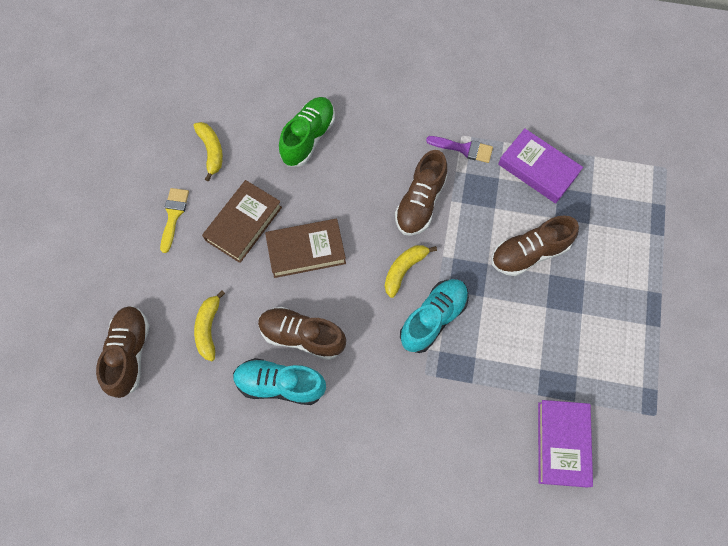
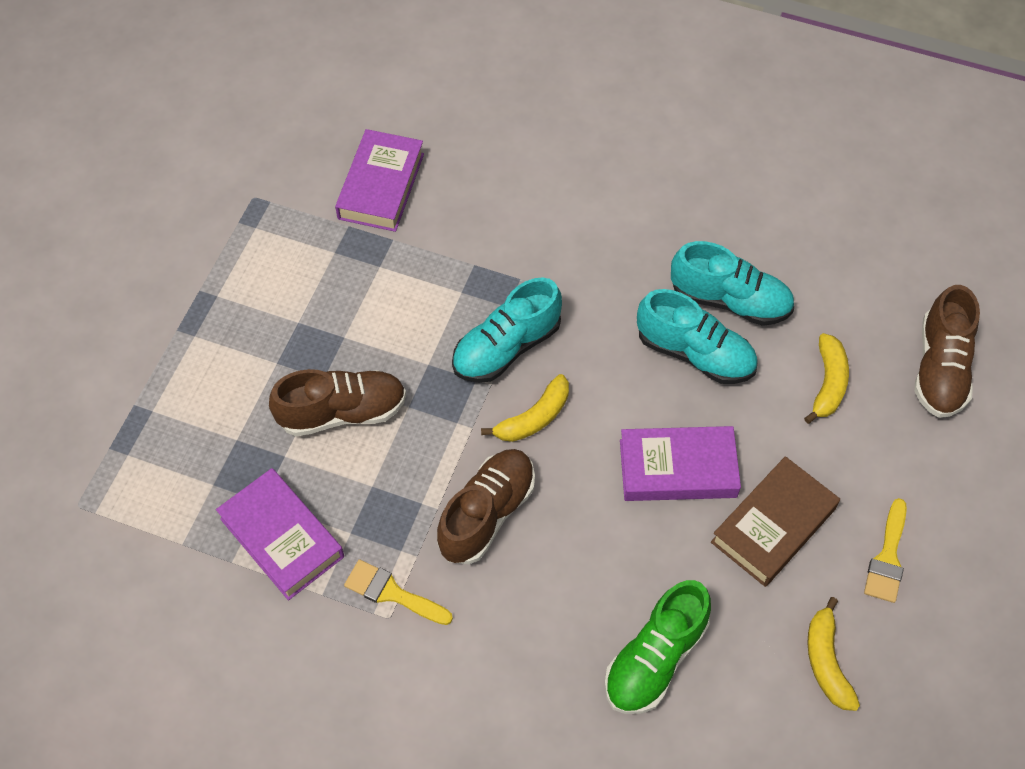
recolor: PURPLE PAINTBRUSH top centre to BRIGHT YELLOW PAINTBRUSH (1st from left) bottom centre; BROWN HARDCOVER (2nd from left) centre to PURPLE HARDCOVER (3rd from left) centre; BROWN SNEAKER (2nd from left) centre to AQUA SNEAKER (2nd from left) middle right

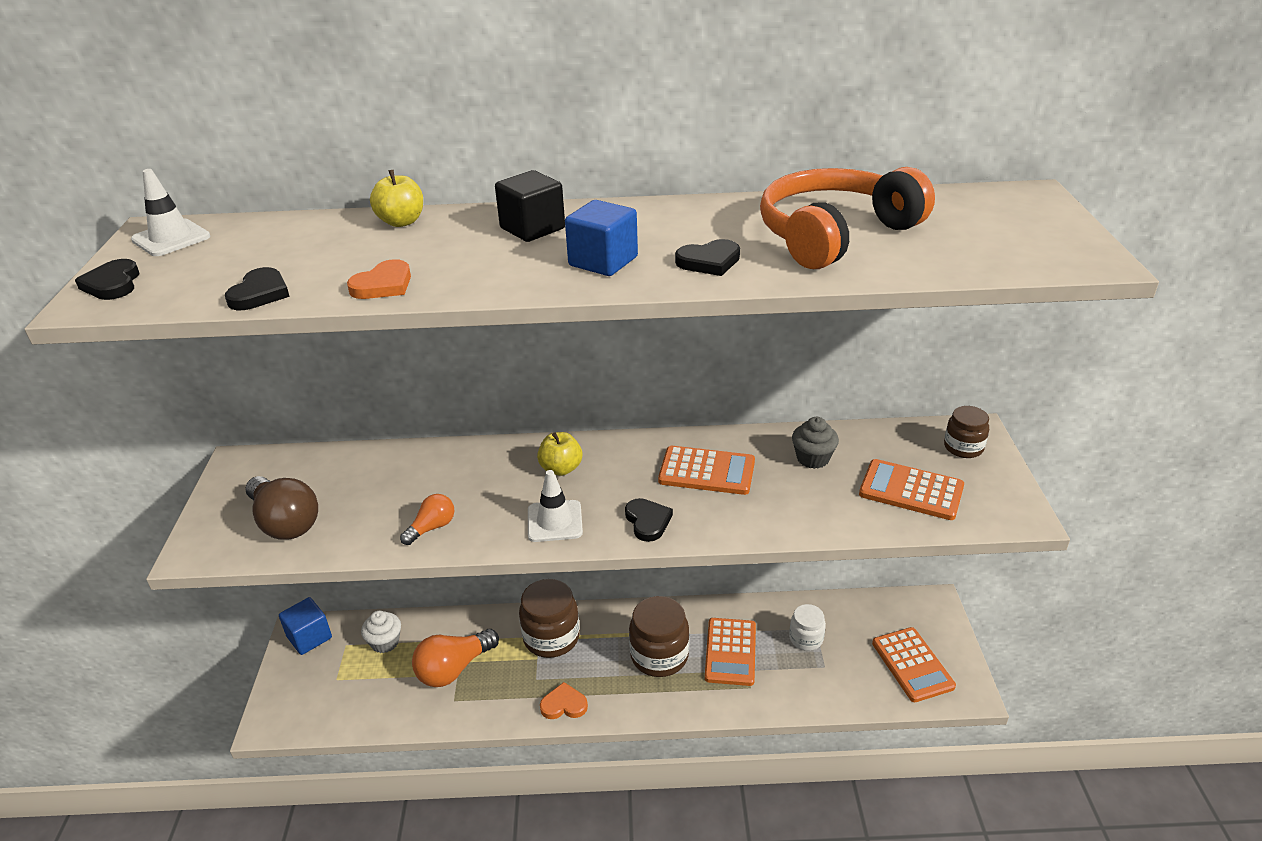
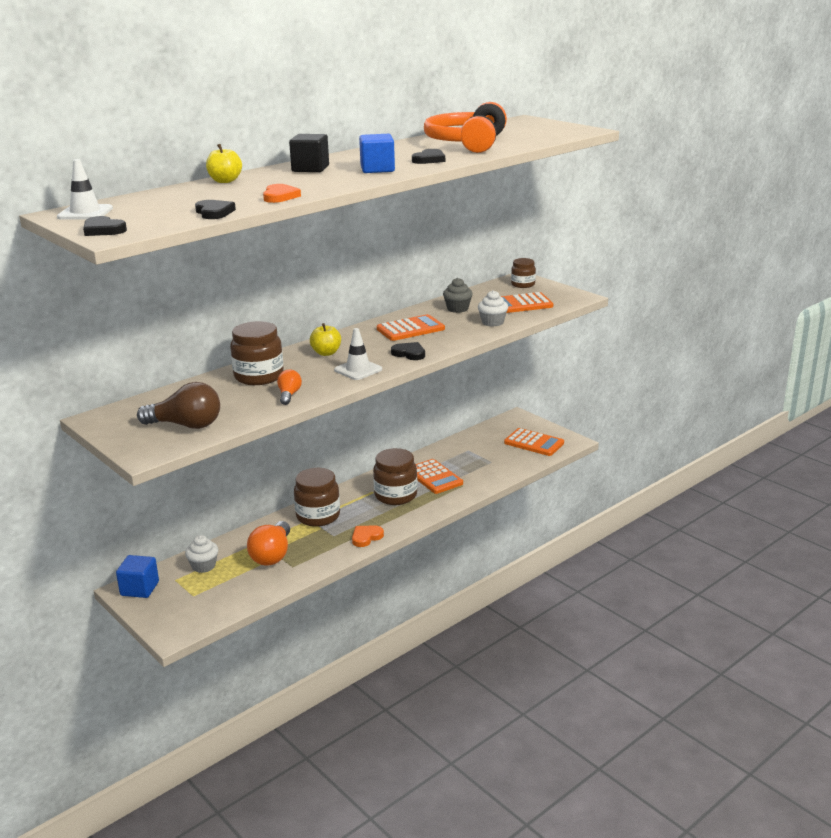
delete: SNOW-WHITE PRESERVE JAR bottom centre
insert: SNOW-WHITE CUPCAKE (2nd from left) centre; BROWN PRESERVE JAR (1st from left) middle left

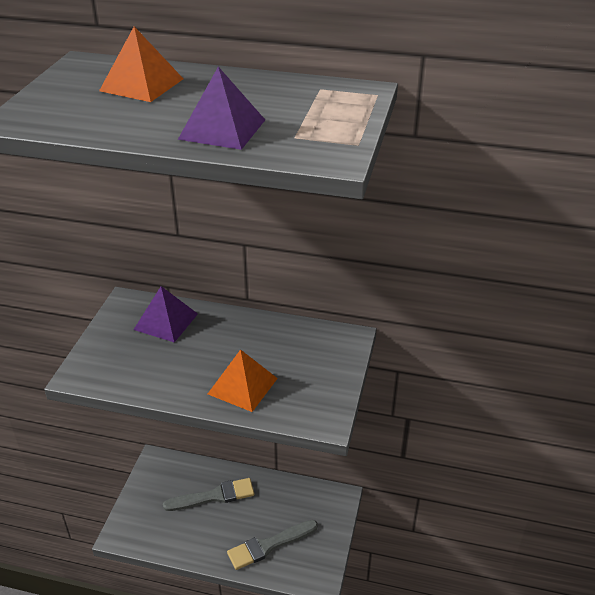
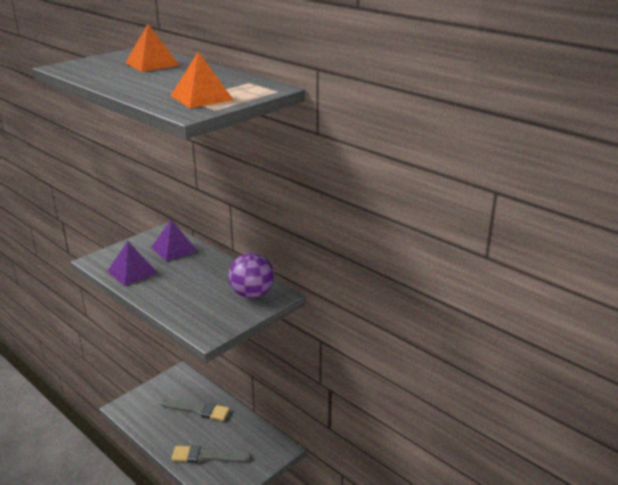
insert: PURPLE BALL centre
move: PURPLE PYRAMID (2nd from left in the first image) top centre to PURPLE PYRAMID (1st from left) middle left; ORANGE-COLOURED PYRAMID (2nd from left) centre to top left

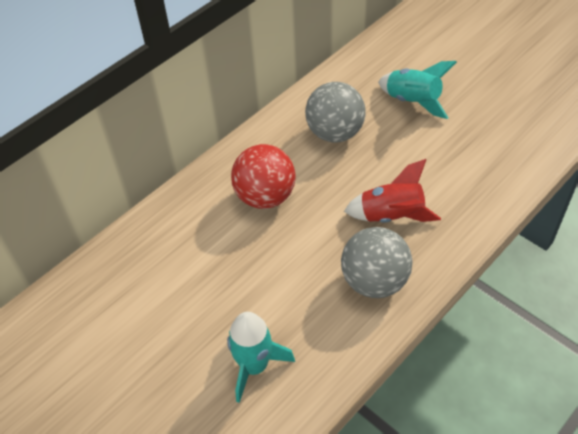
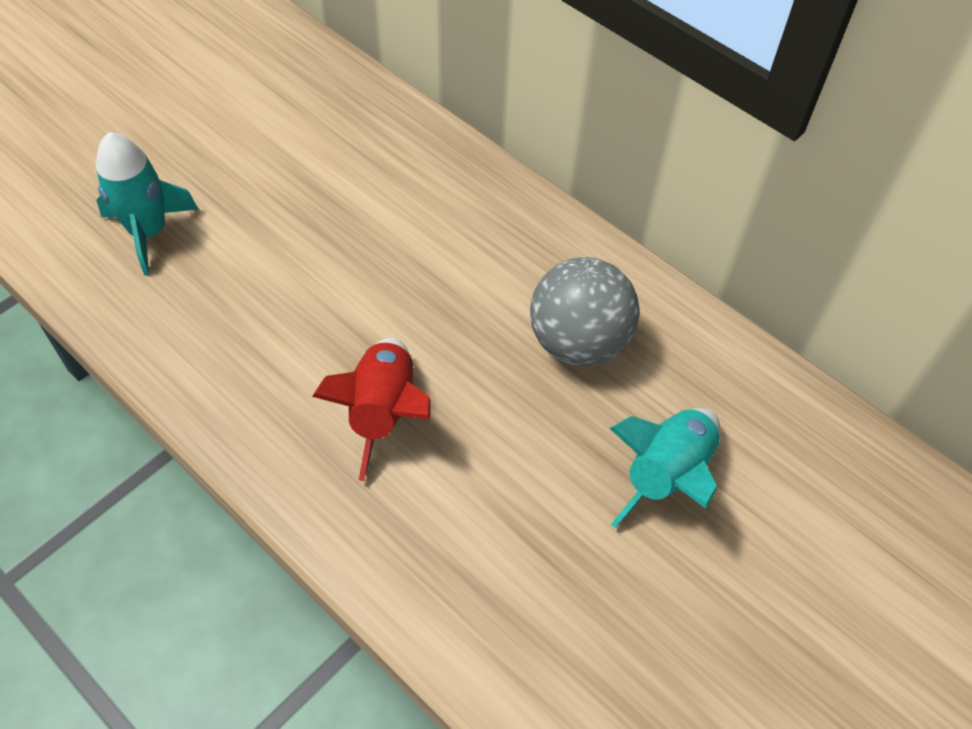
delete: CRIMSON BALL centre; GRAY BALL (2nd from left) centre

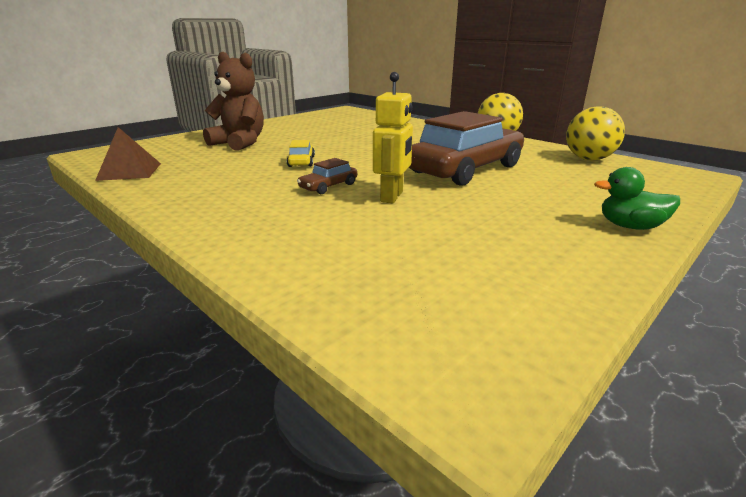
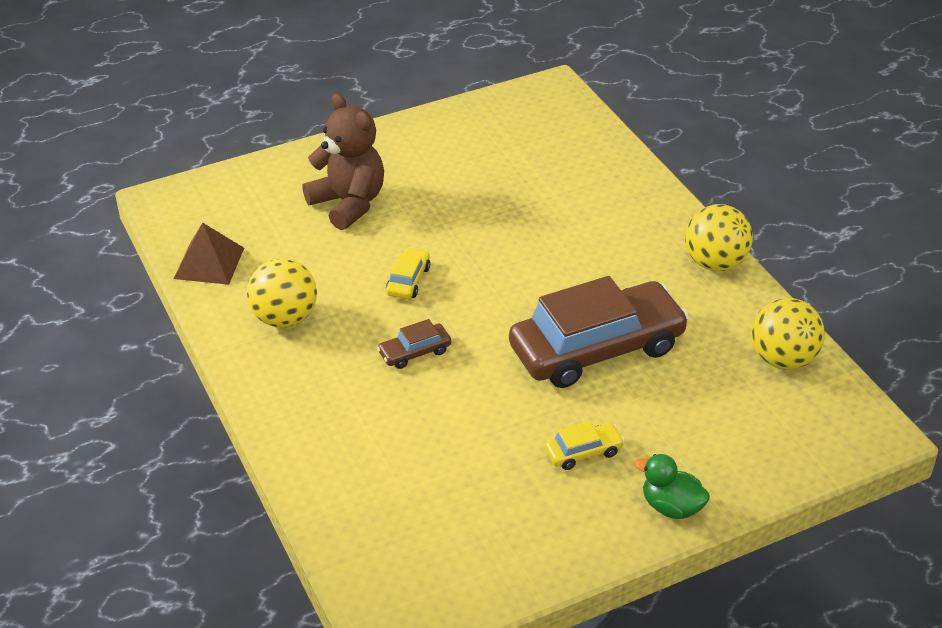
delete: BRIGHT YELLOW ROBOT FIGURE top centre
insert: BRIGHT YELLOW BALL (1st from left) middle left; BRIGHT YELLOW TOY CAR (2nd from left) bottom centre

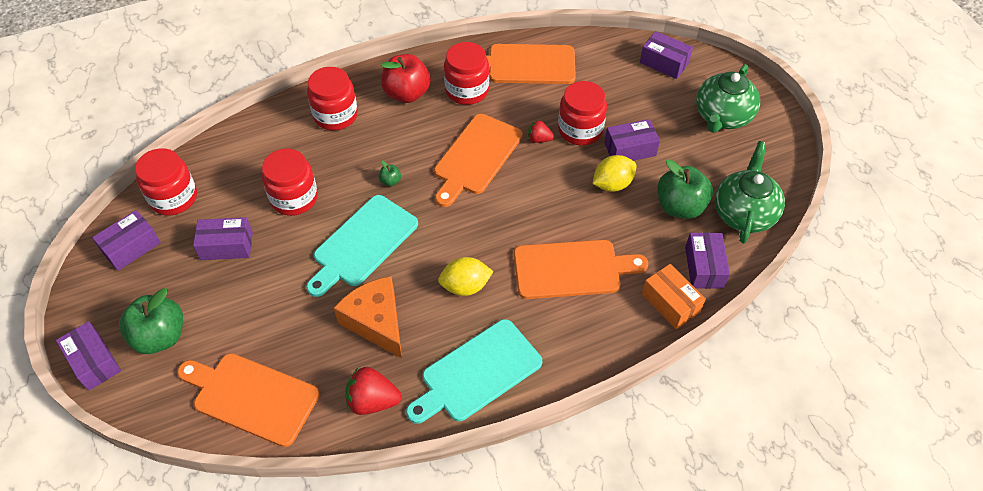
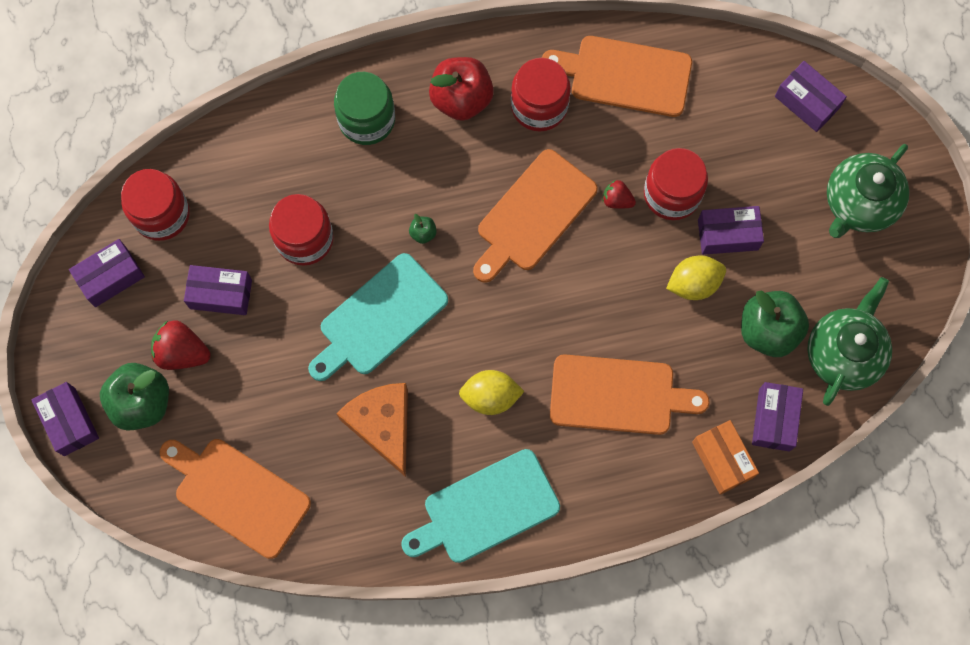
move: CRIMSON BERRY (1st from left) bottom centre to middle left
recolor: CRIMSON PRESERVE JAR (3rd from left) top centre to GREEN PRESERVE JAR top centre

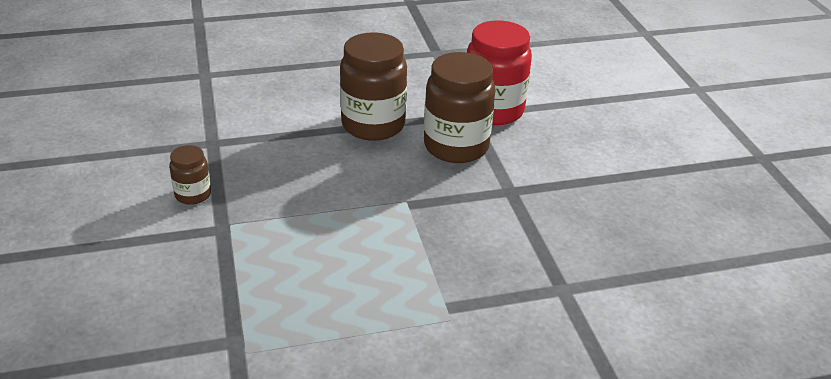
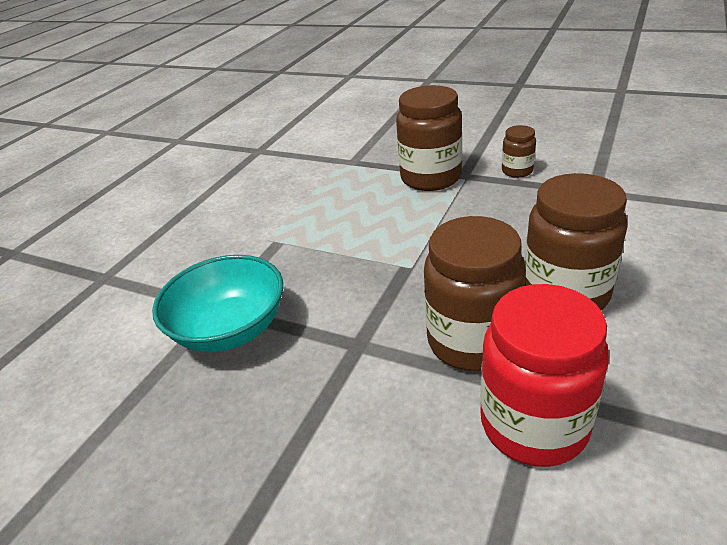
insert: BROWN PRESERVE JAR (1st from left) top centre; AQUA SERVING BOWL middle left

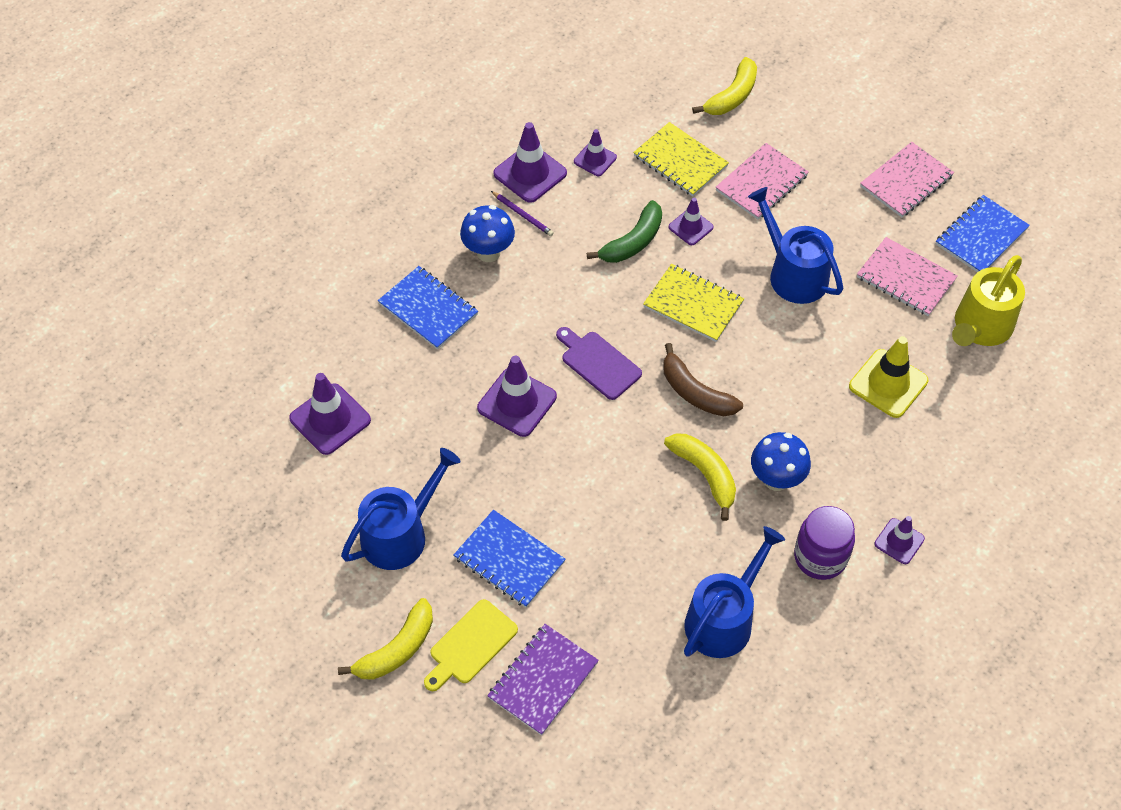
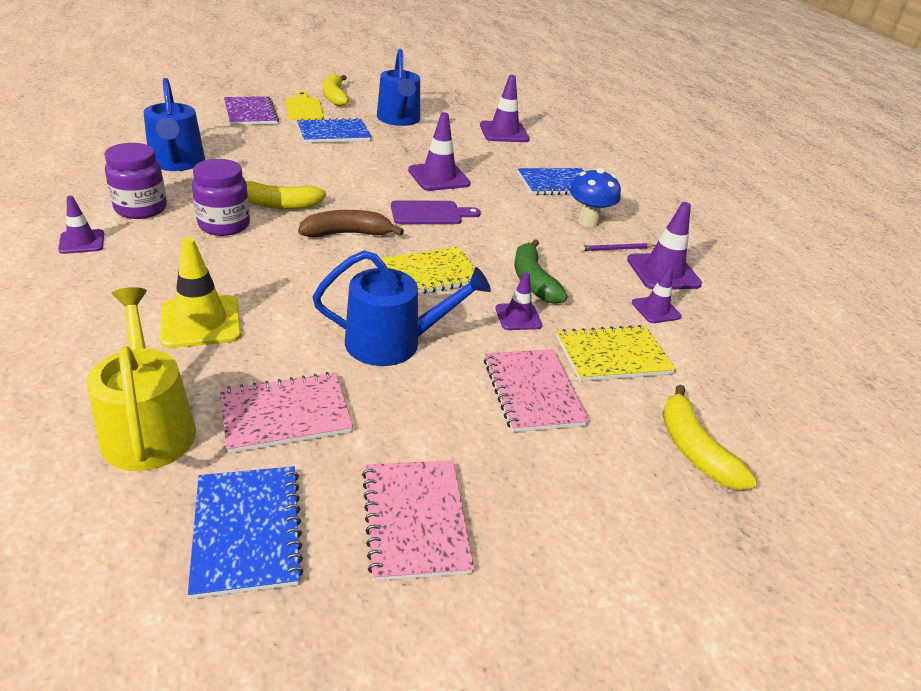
replace: ROYAL BLUE MUSHROOM (2nd from left) middle right to PURPLE PRESERVE JAR (2nd from left) top left

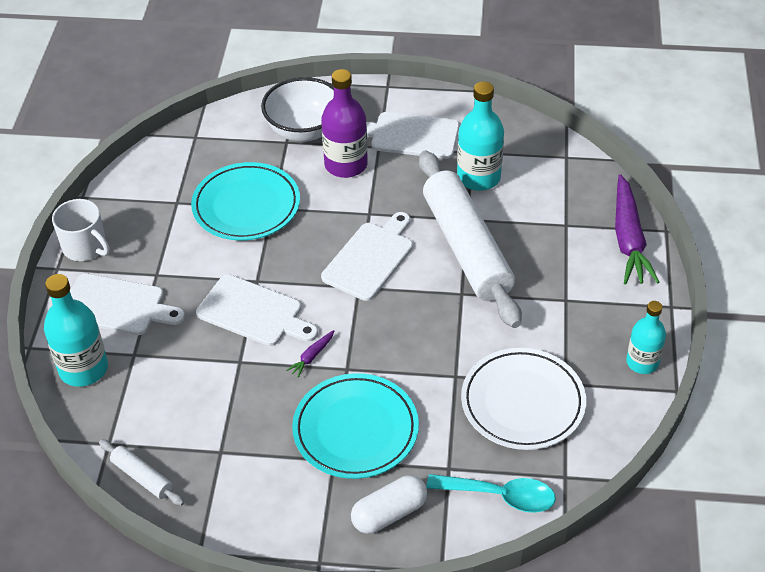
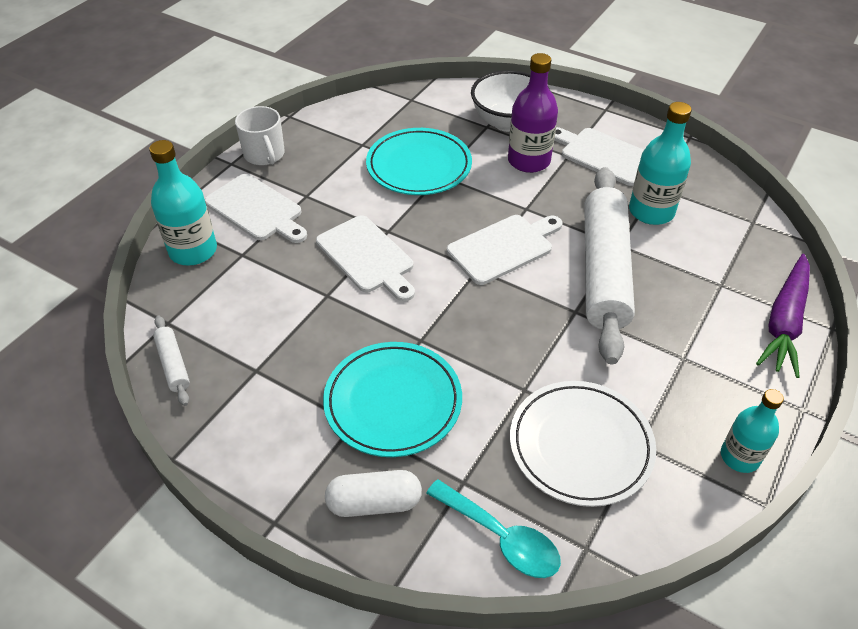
delete: PURPLE CARROT (1st from left) centre

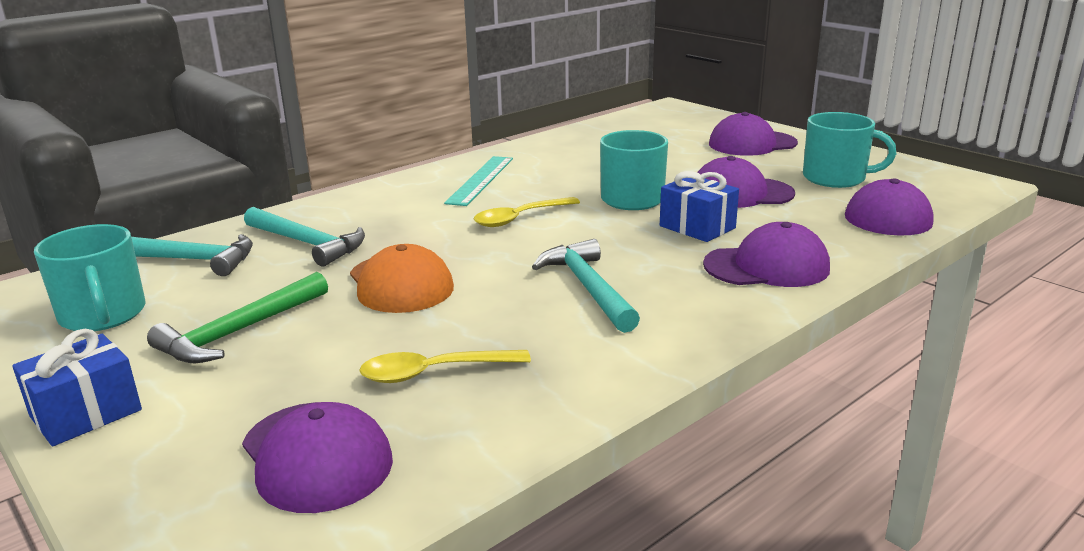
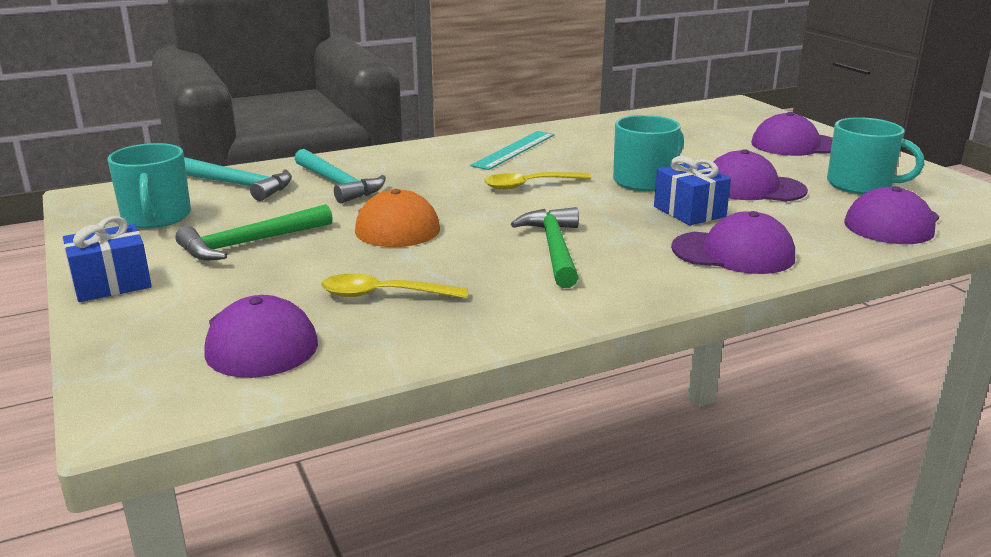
recolor: AQUA CLAW HAMMER (3rd from left) centre to GREEN CLAW HAMMER (2nd from left) centre

